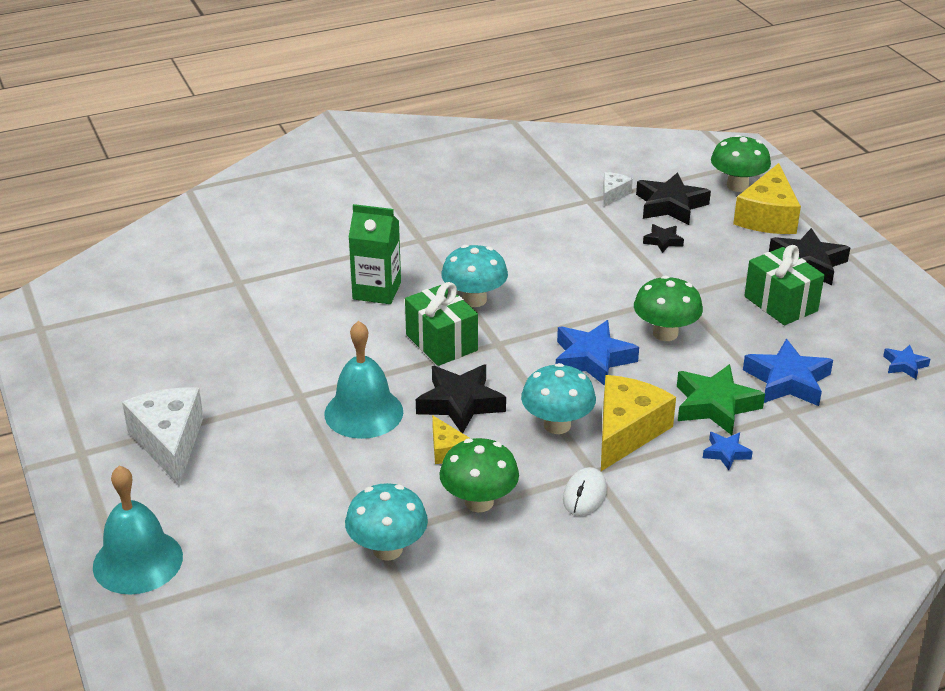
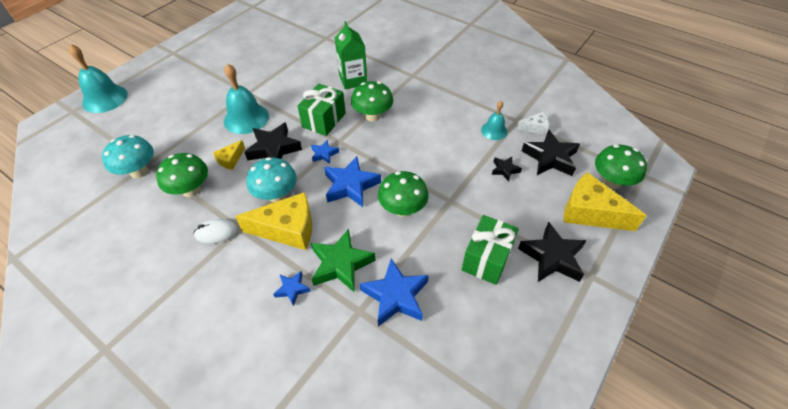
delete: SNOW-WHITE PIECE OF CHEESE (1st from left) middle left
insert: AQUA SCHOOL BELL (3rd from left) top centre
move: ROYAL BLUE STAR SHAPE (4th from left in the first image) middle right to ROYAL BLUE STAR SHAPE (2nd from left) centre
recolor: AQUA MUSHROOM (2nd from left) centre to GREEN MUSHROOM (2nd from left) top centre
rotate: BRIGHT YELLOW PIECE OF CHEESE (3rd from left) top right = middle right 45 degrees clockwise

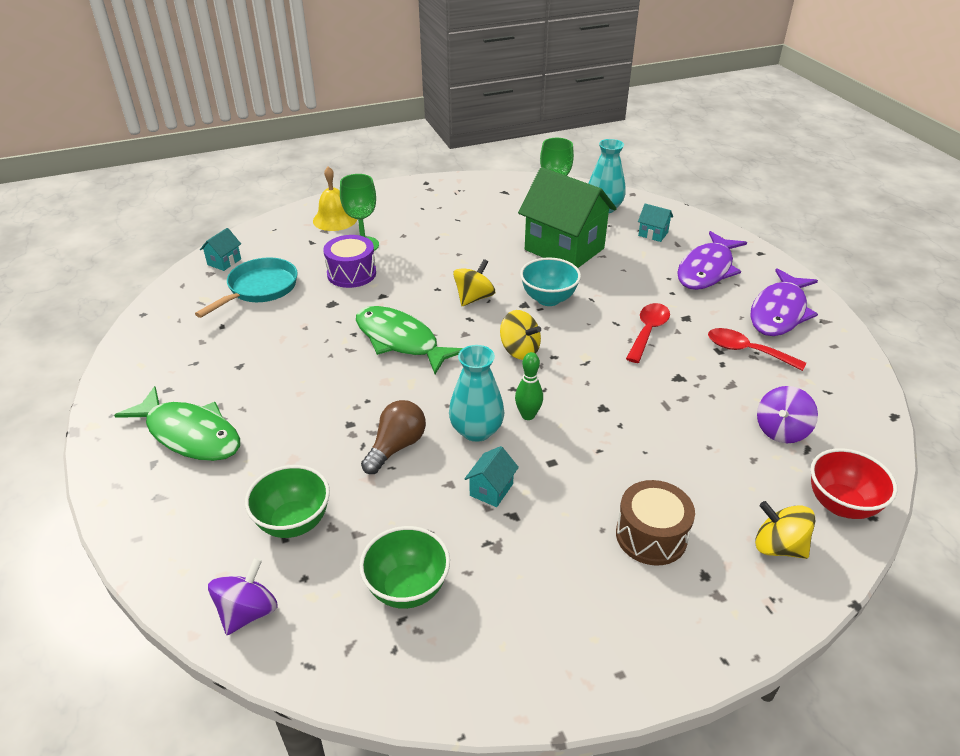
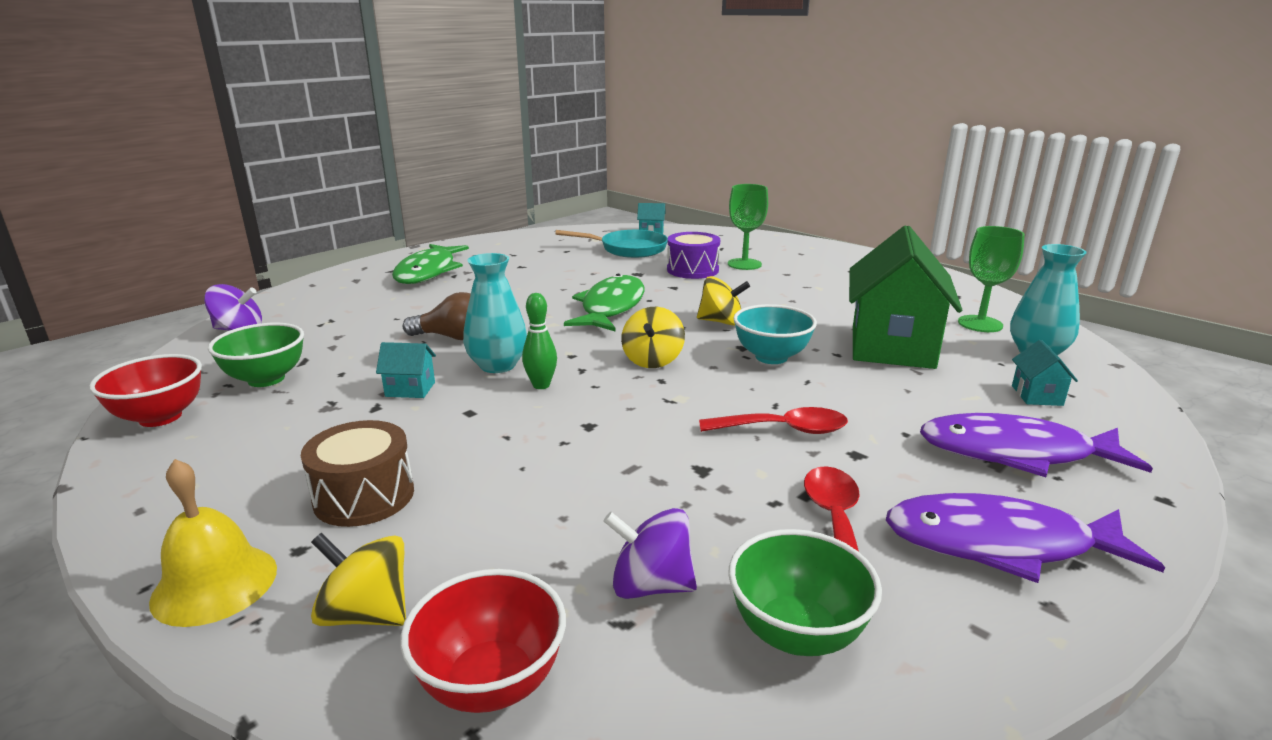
insert: CRIMSON SERVING BOWL (1st from left) middle left
move: BRIGHT YELLOW SCHOOL BELL top centre to bottom left; GREEN SERVING BOWL (1st from left in the first image) middle left to GREEN SERVING BOWL (2nd from left) bottom centre
rotate: BRIGHT YELLOW WHIRLIGIG (3rd from left in the first image) bottom right = bottom left 75 degrees counterclockwise

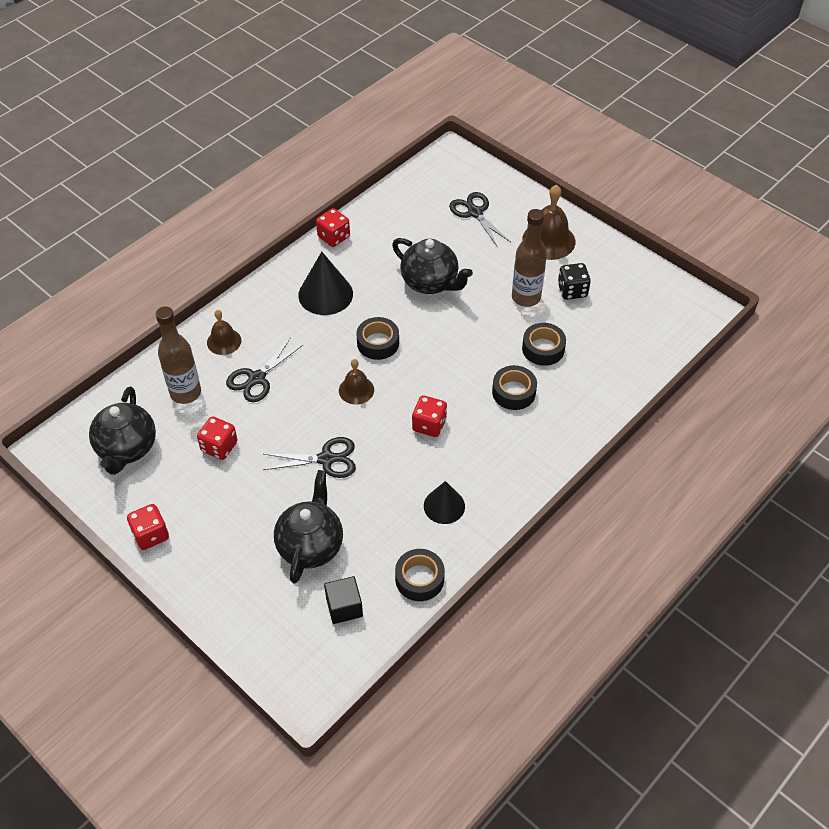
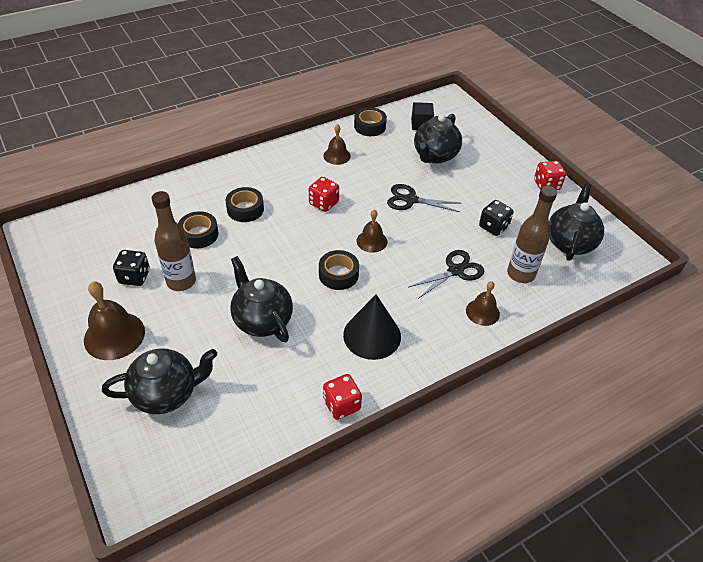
replace: JET-BLACK SHEARS (3rd from left) top centre to JET-BLACK TEAPOT (1st from left) bottom left; JET-BLACK SOLID CONE (2nd from left) centre to BROWN SCHOOL BELL (2nd from left) top centre
recolor: CRIMSON GAME DIE (2nd from left) middle left to JET-BLACK GAME DIE (2nd from left) middle right

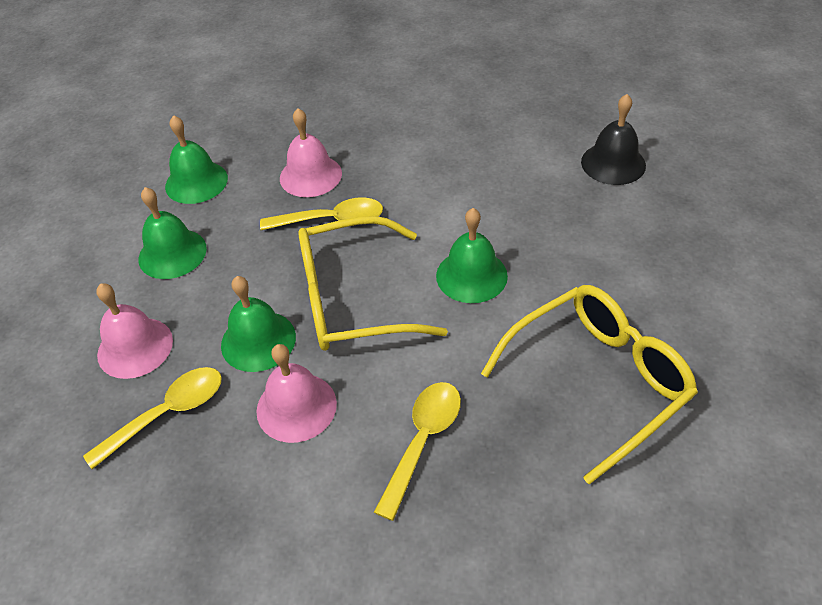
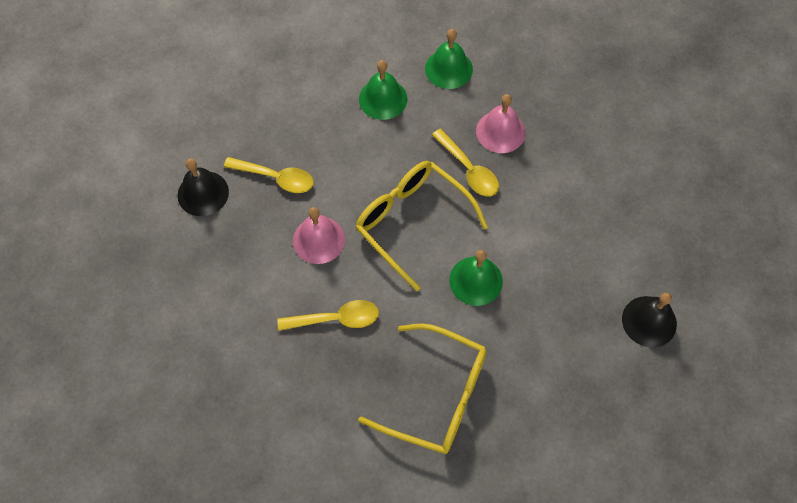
delete: GREEN SCHOOL BELL (3rd from left) middle left; ROSE-PINK SCHOOL BELL (1st from left) middle left
insert: JET-BLACK SCHOOL BELL (1st from left) middle left

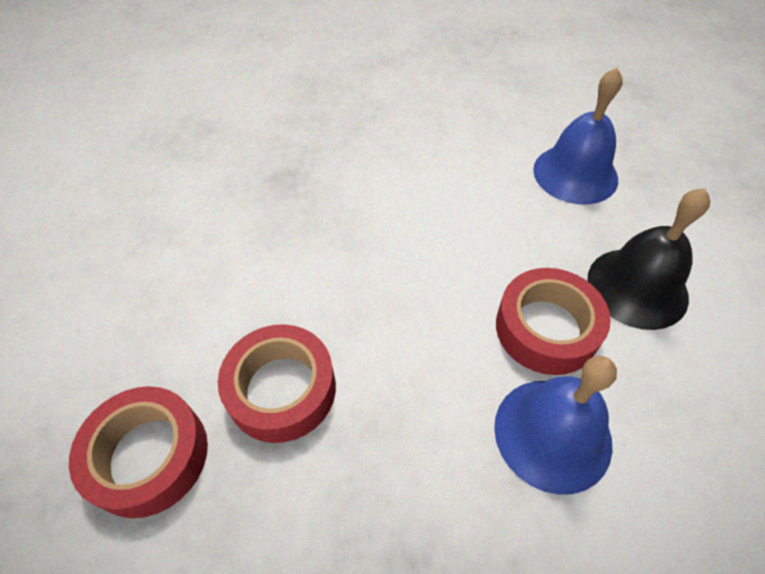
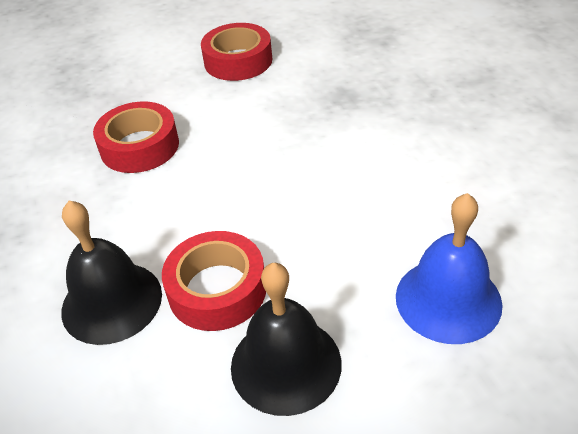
move: CRIMSON TAPE (1st from left in the first image) bottom left to CRIMSON TAPE (3rd from left) top centre
recolor: ROYAL BLUE SCHOOL BELL (1st from left) bottom right to JET-BLACK SCHOOL BELL (1st from left) middle left

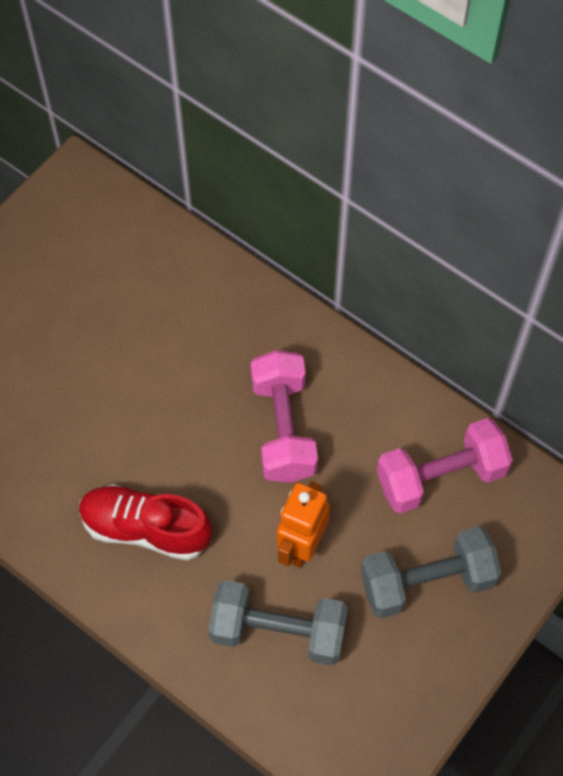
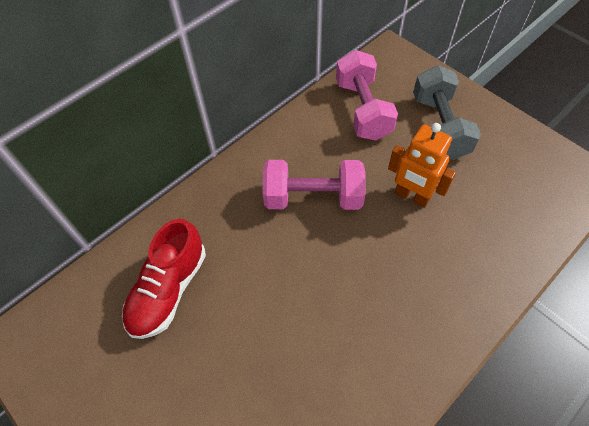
delete: GRAY DUMBBELL (1st from left) bottom centre
move: CRIMSON SNEAKER bottom left to middle left

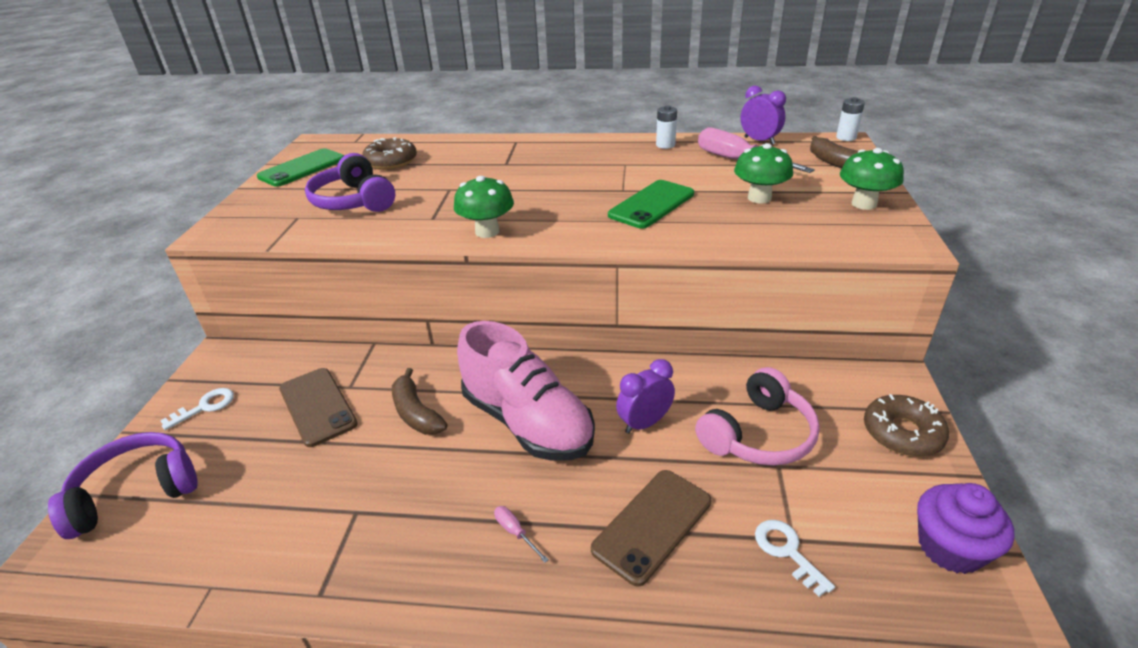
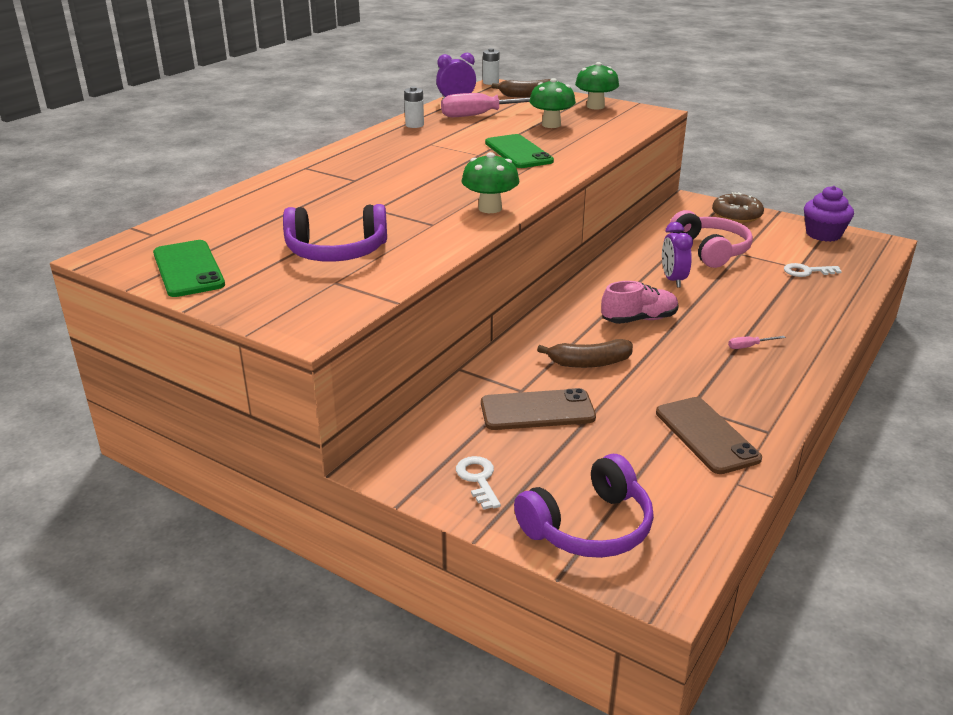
delete: BROWN DOUGHNUT (1st from left) top centre
move: BROWN PHONE (2nd from left) bottom centre to middle right
rotate: PURPLE HEADSET (1st from left in the first image) bottom left = bottom centre 120 degrees counterclockwise
resize: ROSE-PINK SNEAKER centre = middle right x0.56

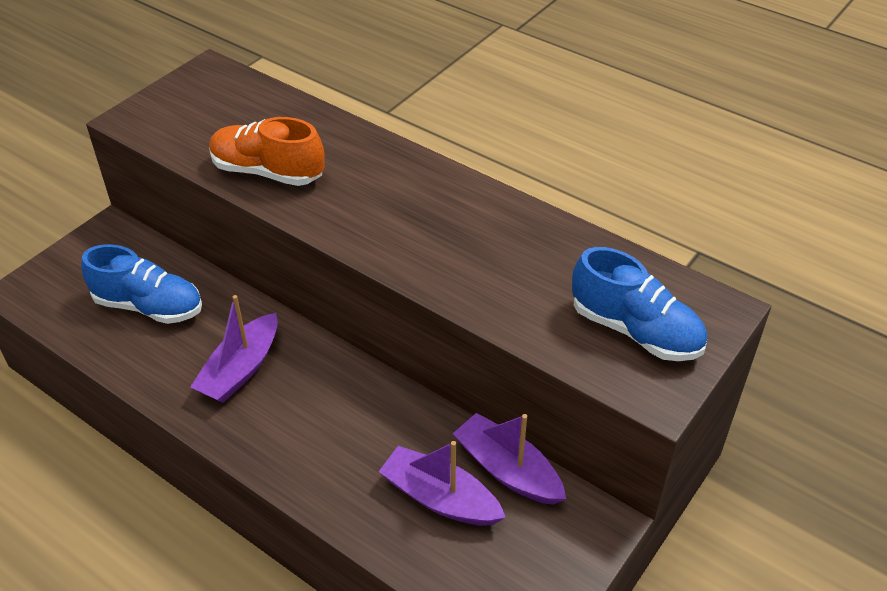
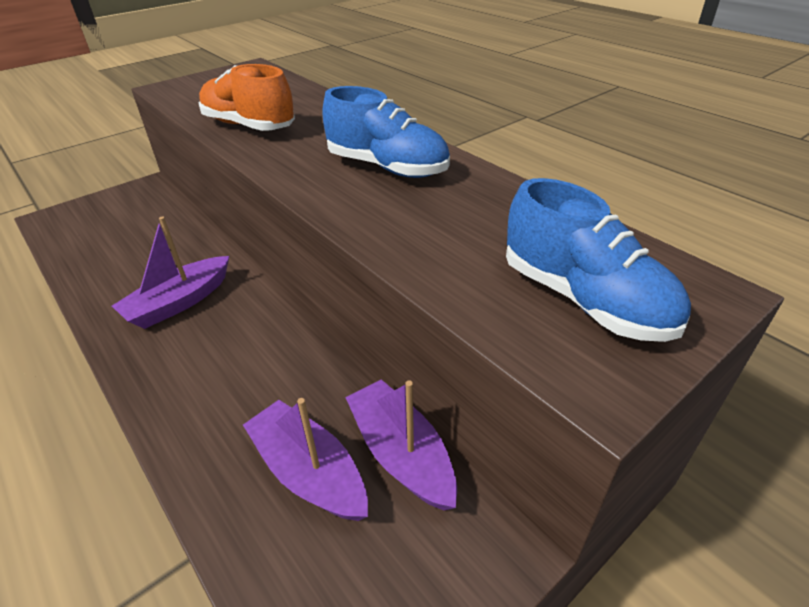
move: ROYAL BLUE SNEAKER (1st from left) middle left to top centre

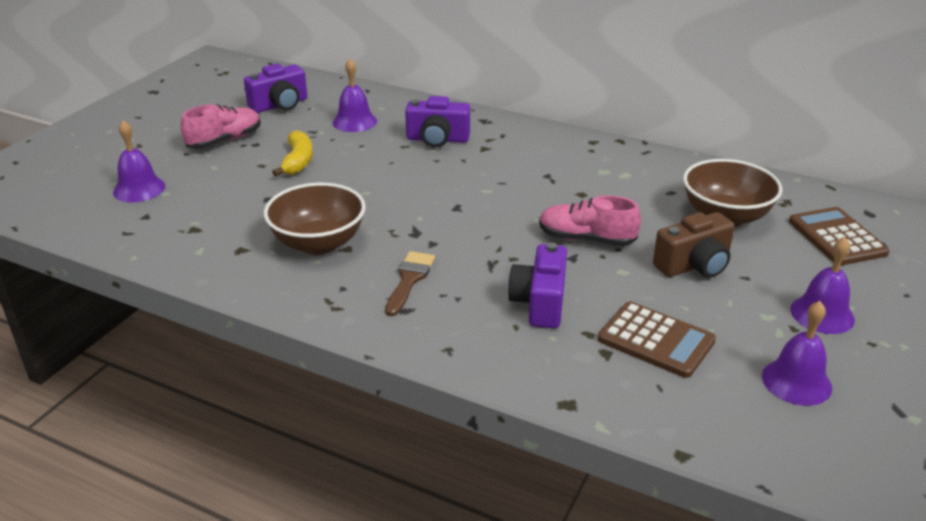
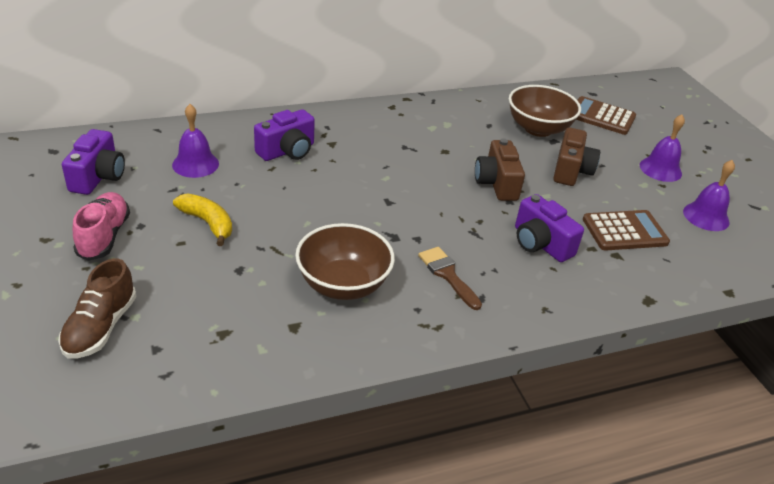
replace: PURPLE SCHOOL BELL (1st from left) top left to BROWN SNEAKER middle left; ROSE-PINK SNEAKER (2nd from left) centre to BROWN PHOTO CAMERA (1st from left) centre

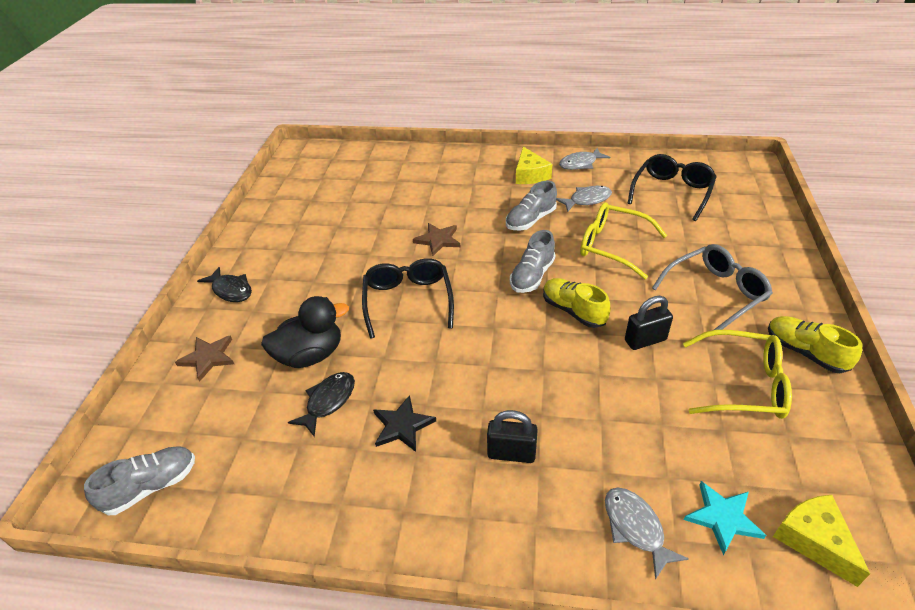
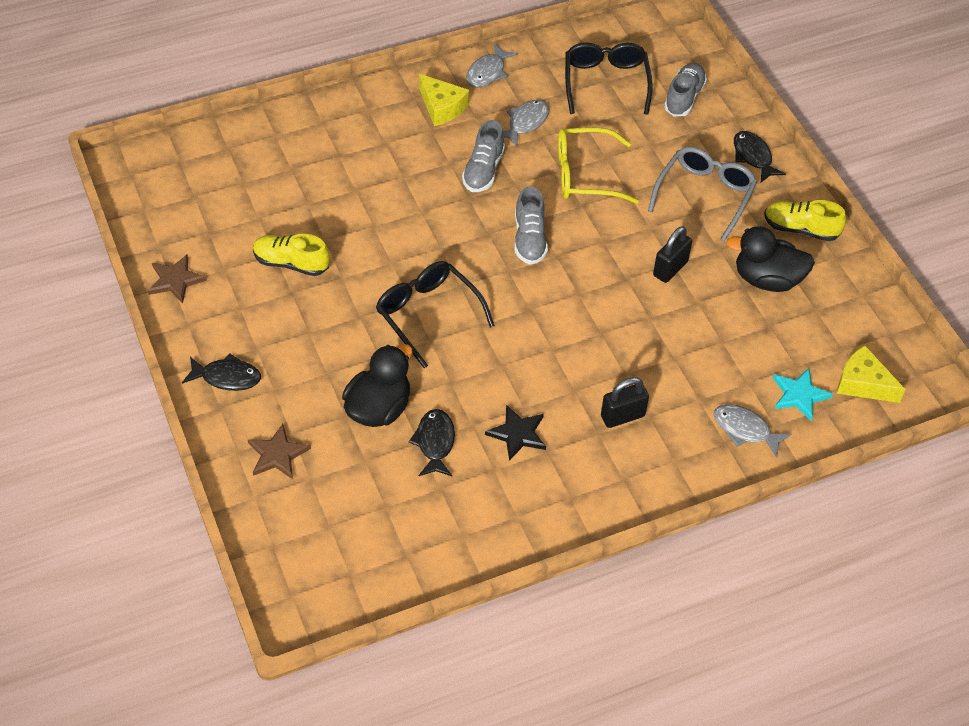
insert: JET-BLACK FISH FIGURE (3rd from left) top right
move: BROWN STAR SHAPE (2nd from left in the first image) centre to BROWN STAR SHAPE (1st from left) middle left; BRIGHT YELLOW SNEAKER (1st from left) centre to middle left; GRAY SNEAKER (1st from left in the first image) bottom left to GRAY SNEAKER (3rd from left) top right
replace: BRIGHT YELLOW EYEGLASSES (2nd from left) middle right to JET-BLACK DUCK (2nd from left) middle right

